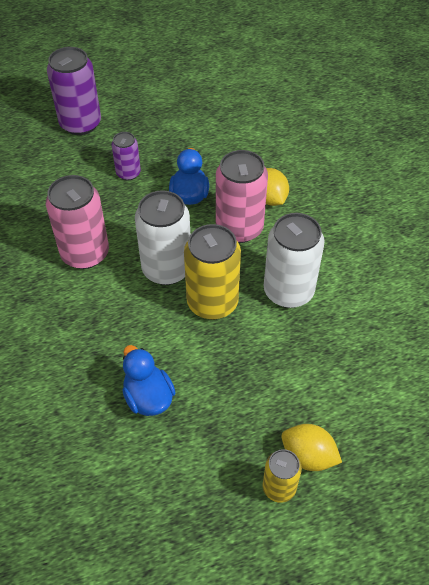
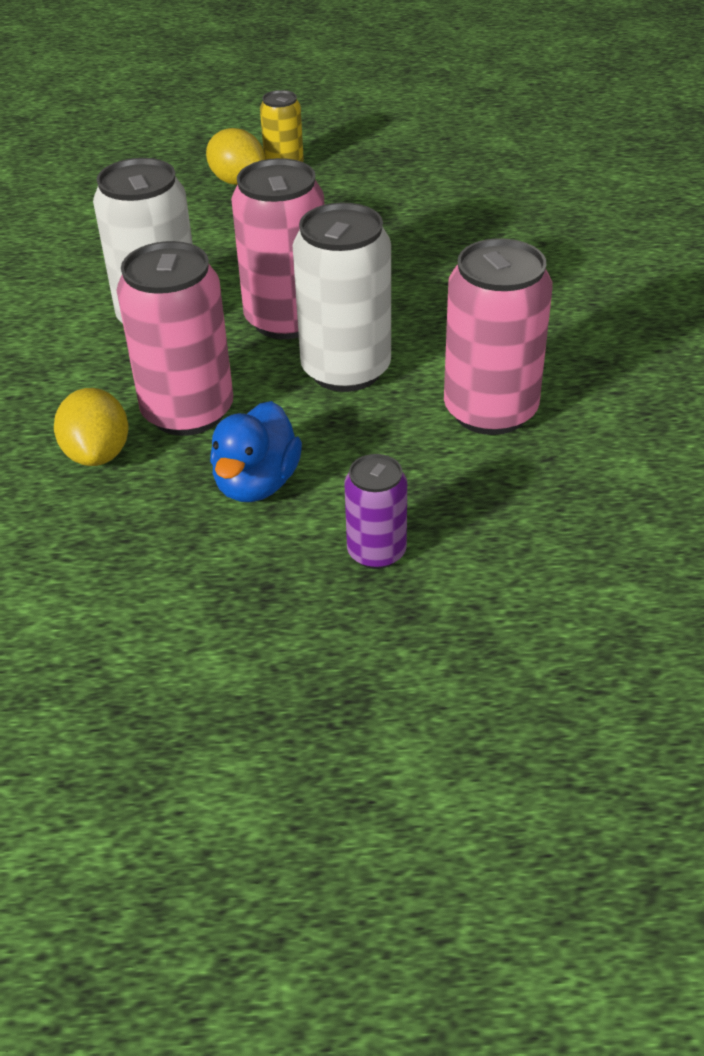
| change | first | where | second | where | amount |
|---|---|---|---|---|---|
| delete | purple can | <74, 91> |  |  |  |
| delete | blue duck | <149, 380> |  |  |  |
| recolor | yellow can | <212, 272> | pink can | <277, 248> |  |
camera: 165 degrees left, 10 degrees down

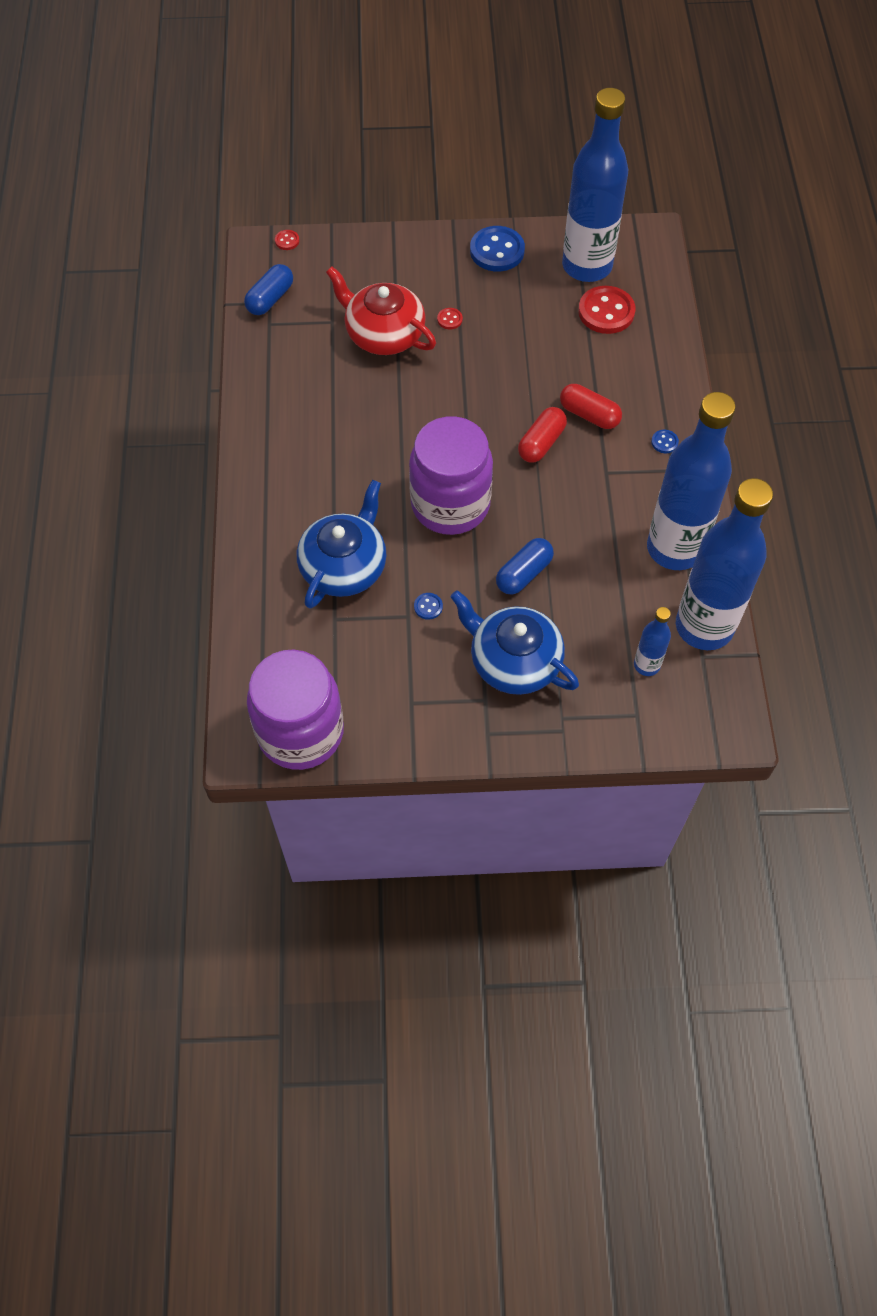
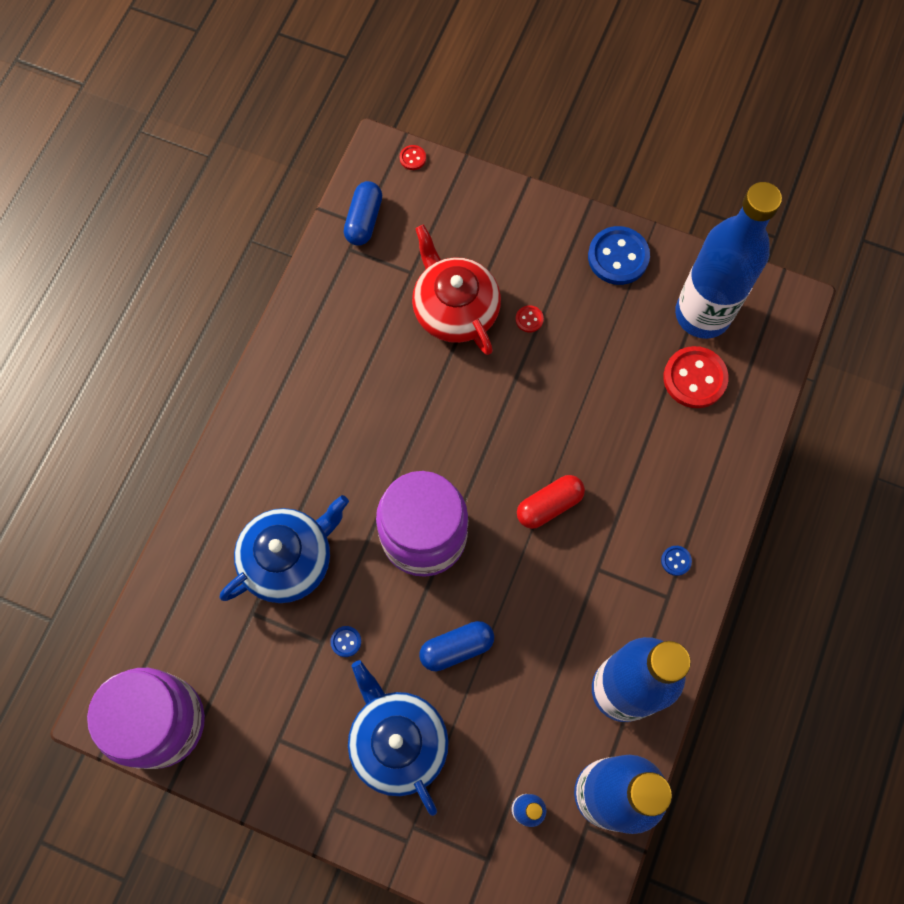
| change | first | where | second | where | amount |
|---|---|---|---|---|---|
| rotate | blue capsule | <268, 289> |  | <363, 213> | 45 degrees counterclockwise |
| delete | red capsule | <591, 406> |  |  |  |
camera: 25 degrees right, 10 degrees up

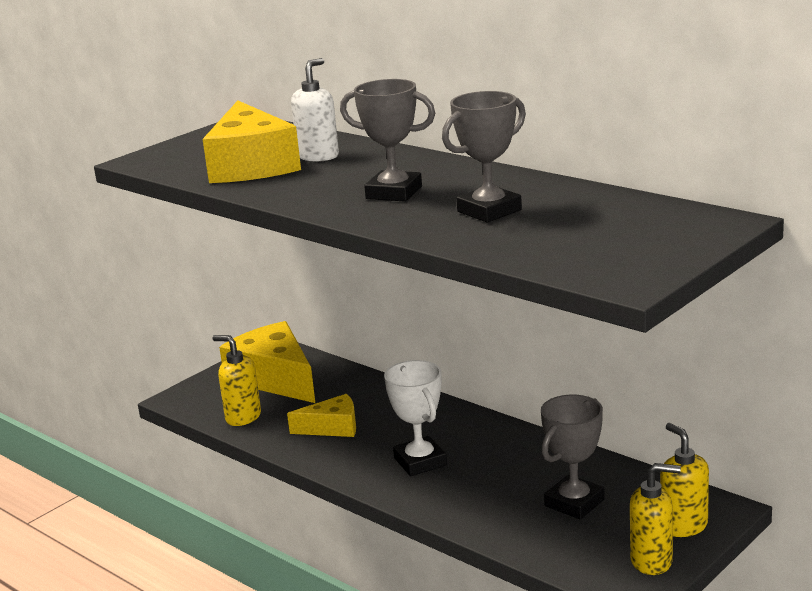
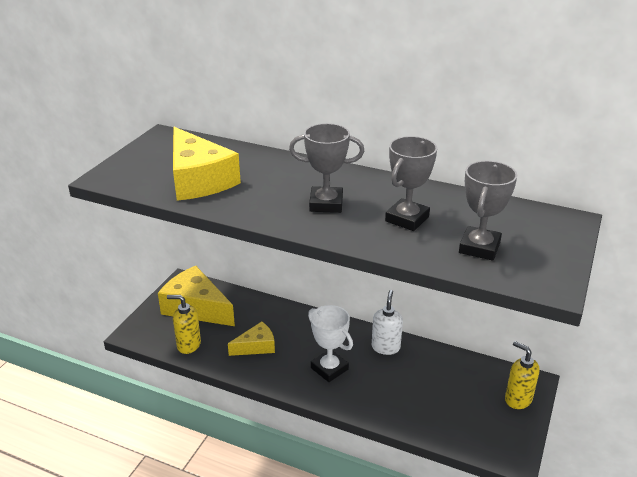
| change | first | where | second | where | amount |
|---|---|---|---|---|---|
| move | white soap dispenser | <315, 110> |  | <387, 322> |  |
| move | grey trophy | <573, 457> |  | <488, 211> |  |
| delete | yellow soap dispenser | <655, 519> |  |  |  |
camera: 20 degrees left, 10 degrees up

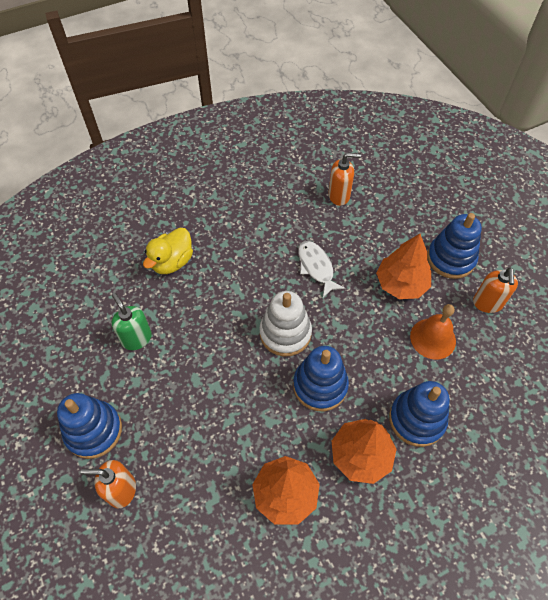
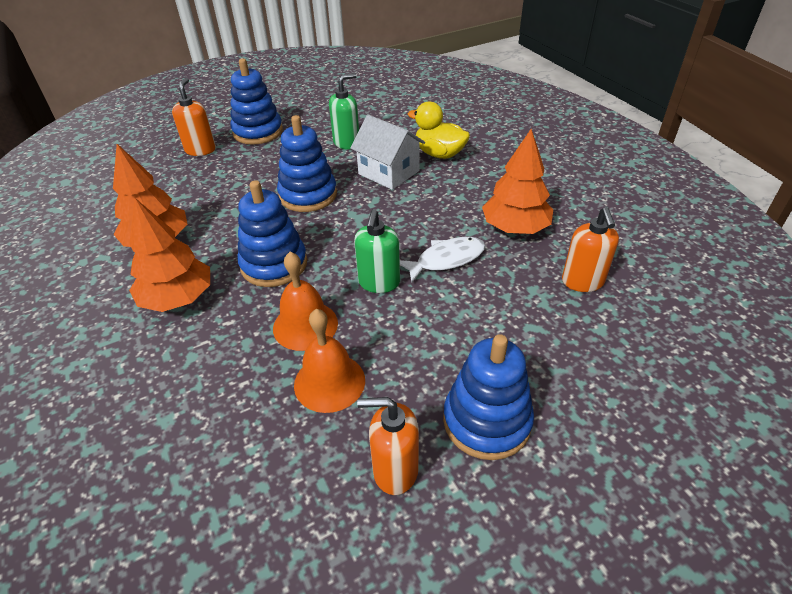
| change | first | where | second | where | amount |
|---|---|---|---|---|---|
| delete | white stacking toy | <285, 324> |  |  |  |
| move | orange tree | <403, 266> |  | <517, 181> |  |
| move | blue stacking toy | <419, 414> |  | <307, 163> |  |
| insert |  |  | orange bell | <305, 301> |  |
| insert |  |  | white house | <387, 152> |  |
| insert |  |  | green soap dispenser | <377, 251> |  |
camera: 90 degrees right, 15 degrees down

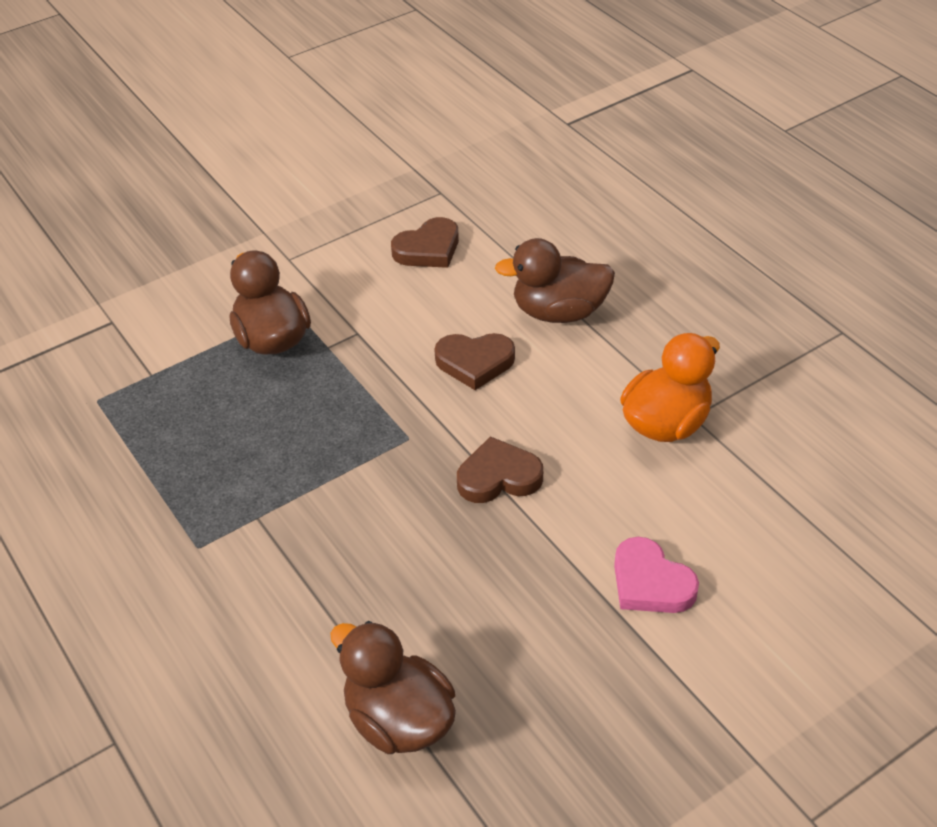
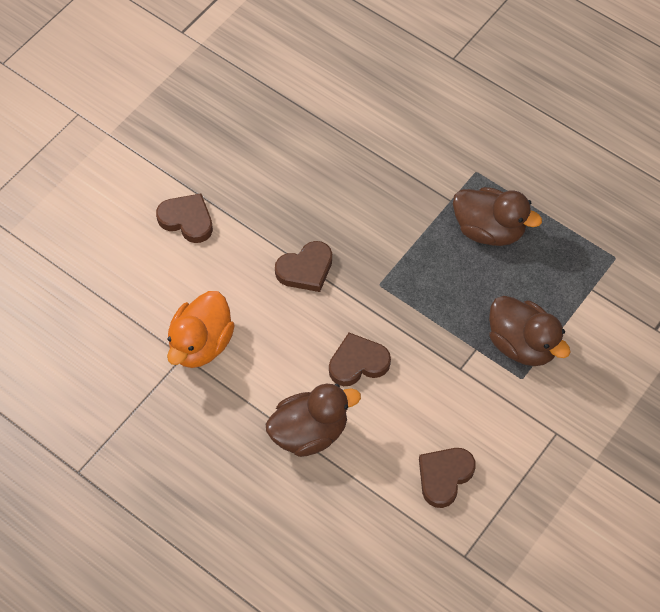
| change | first | where | second | where | amount |
|---|---|---|---|---|---|
| move | brown duck | <393, 687> |  | <497, 216> |  |
| recolor | pink heart | <656, 575> | brown heart | <184, 218> |  |
camera: 160 degrees right, 15 degrees up

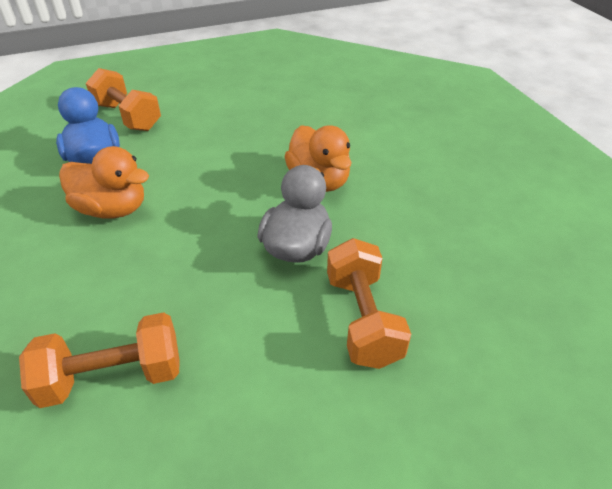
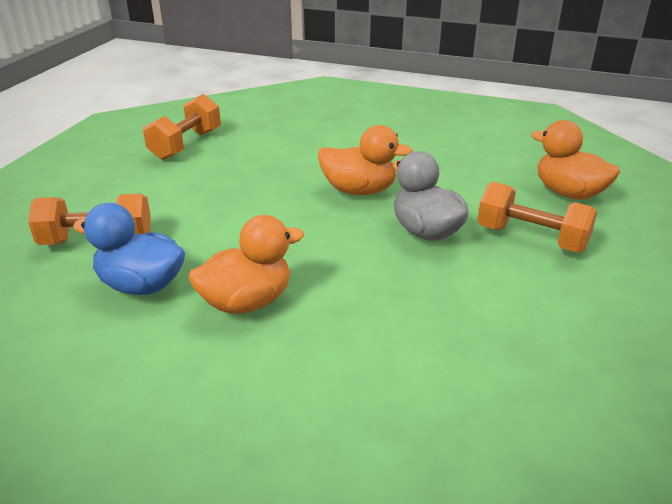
| change | first | where | second | where | amount |
|---|---|---|---|---|---|
| move | orange dumbbell | <99, 360> |  | <182, 127> |  |
| insert |  |  | orange duck | <575, 160> |  |
camera: 50 degrees left, 10 degrees down

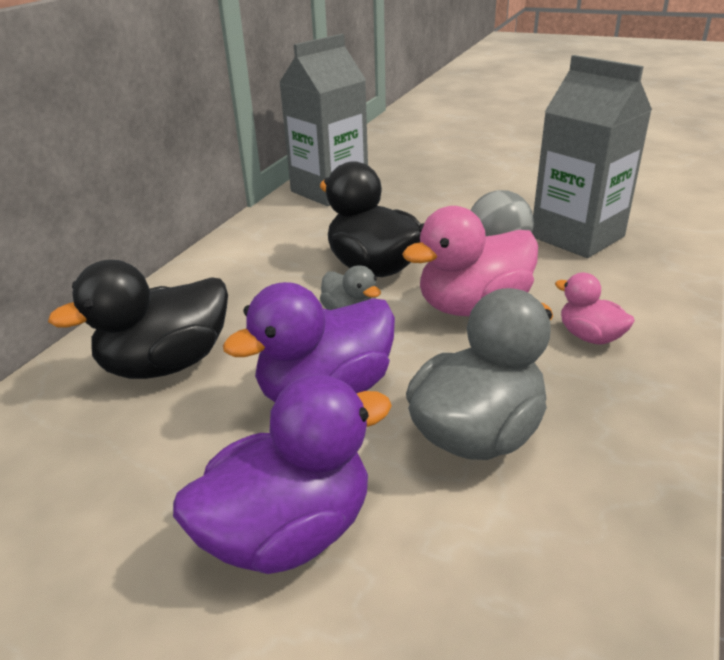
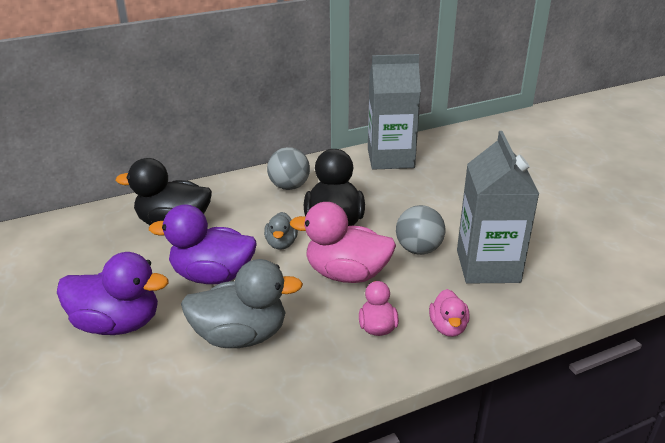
| change | first | where | second | where | amount |
|---|---|---|---|---|---|
| insert |  |  | grey ball | <288, 168> |  |
| insert |  |  | pink duck | <449, 313> |  |
camera: 40 degrees right, 0 degrees up

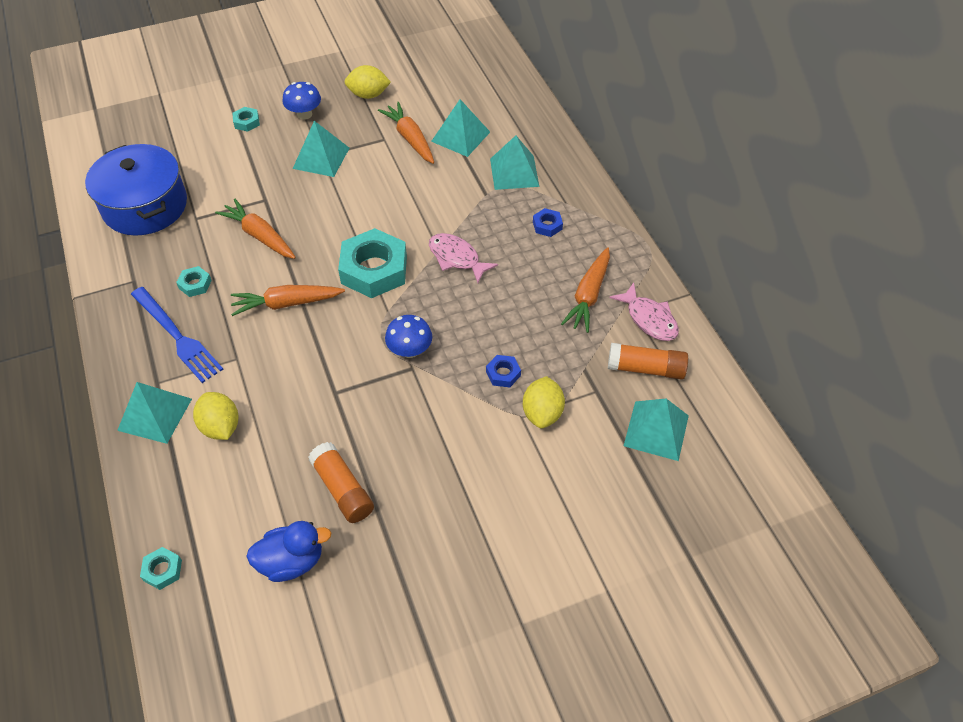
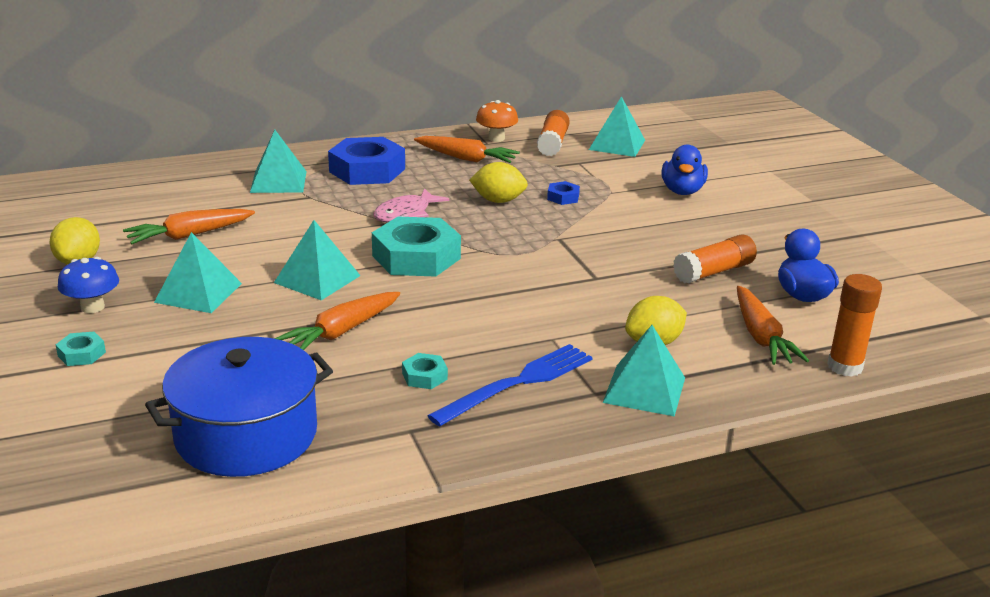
| change | first | where | second | where | amount |
|---|---|---|---|---|---|
| replace | turquoise nut | <161, 568> | orange glue stick | <854, 325> |  |
| move | orange carrot | <288, 300> |  | <773, 325> |  |
| delete | blue mushroom | <408, 336> |  |  |  |
| move | turquoise pyramid | <460, 128> |  | <317, 260> |  |
| move | yellow lemon | <544, 402> |  | <498, 182> |  |
| resize | blue nut | <548, 222> |  | <366, 161> | x2.26 |
| replace | pink fish | <644, 312> | orange mushroom | <497, 121> |  |
| insert |  |  | blue duck | <685, 170> |  |
camera: 90 degrees left, 25 degrees down

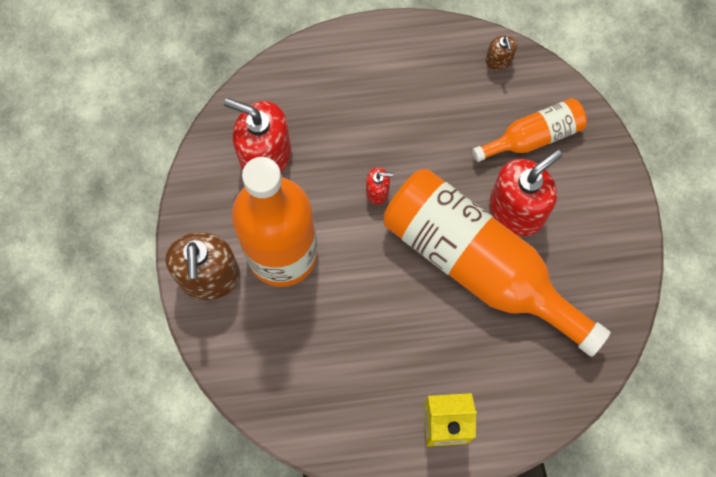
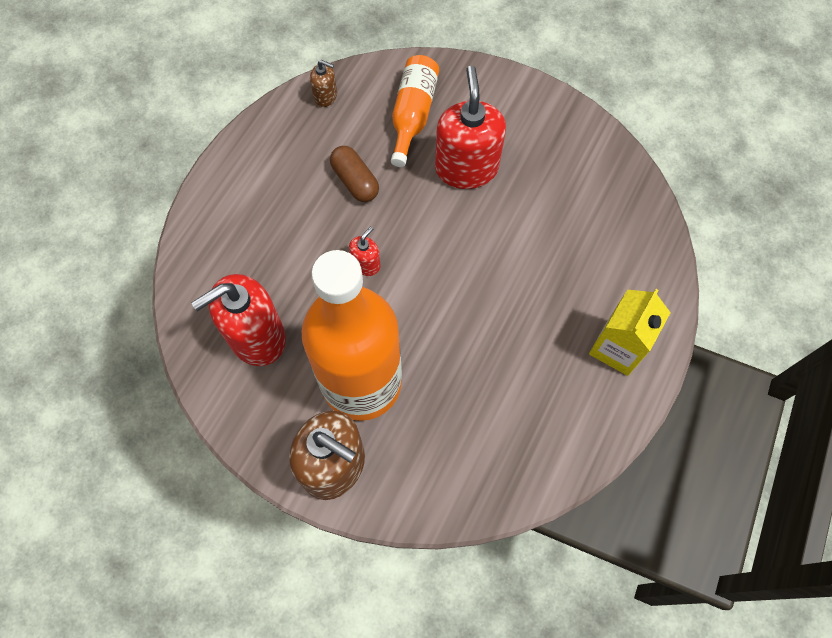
| change | first | where | second | where | amount |
|---|---|---|---|---|---|
| delete | orange bottle | <497, 263> |  |  |  |
| insert |  |  | brown capsule | <354, 174> |  |
camera: 55 degrees left, 5 degrees down

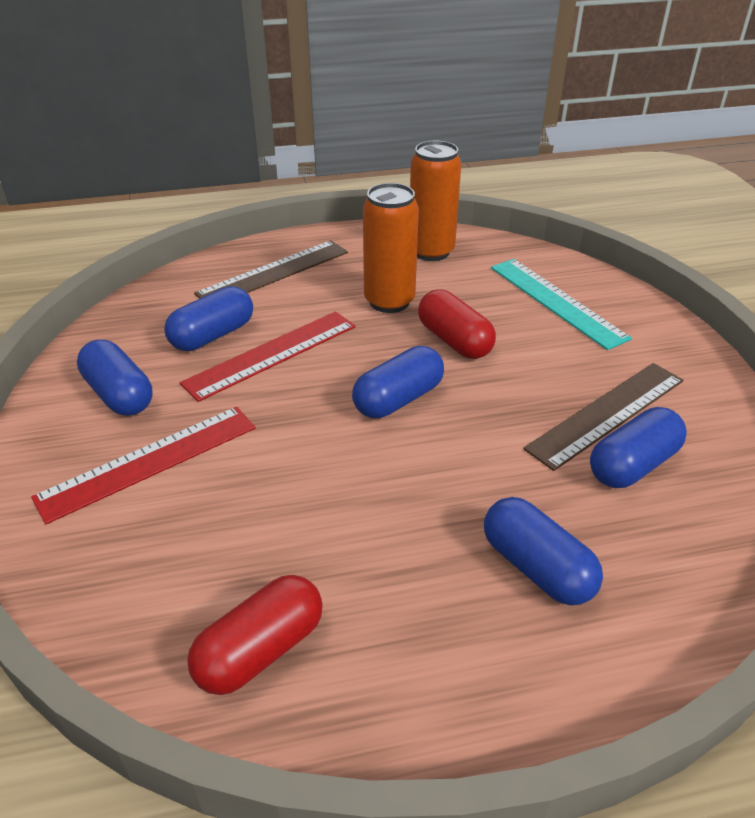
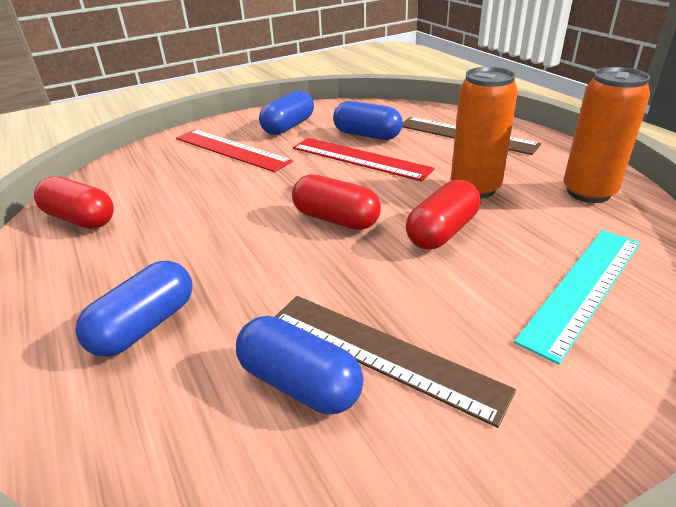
| change | first | where | second | where | amount |
|---|---|---|---|---|---|
| recolor | blue capsule | <398, 382> | red capsule | <336, 202> |  |
camera: 75 degrees right, 5 degrees down

